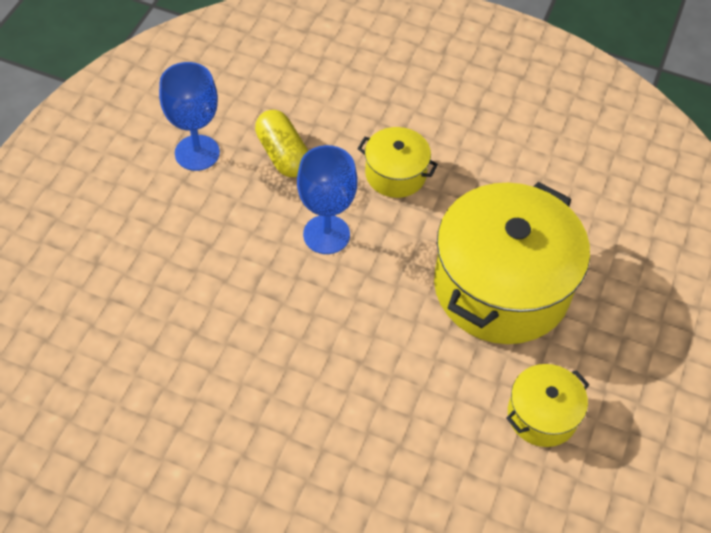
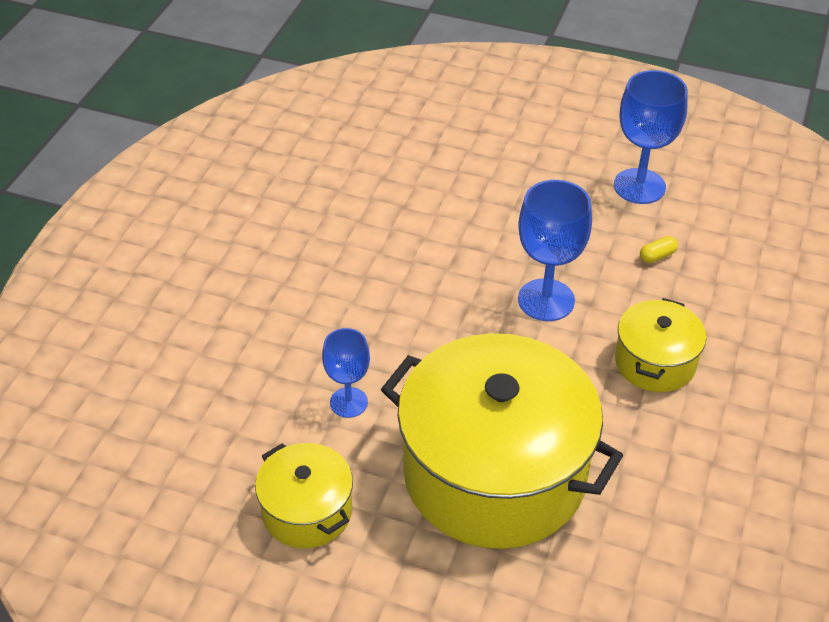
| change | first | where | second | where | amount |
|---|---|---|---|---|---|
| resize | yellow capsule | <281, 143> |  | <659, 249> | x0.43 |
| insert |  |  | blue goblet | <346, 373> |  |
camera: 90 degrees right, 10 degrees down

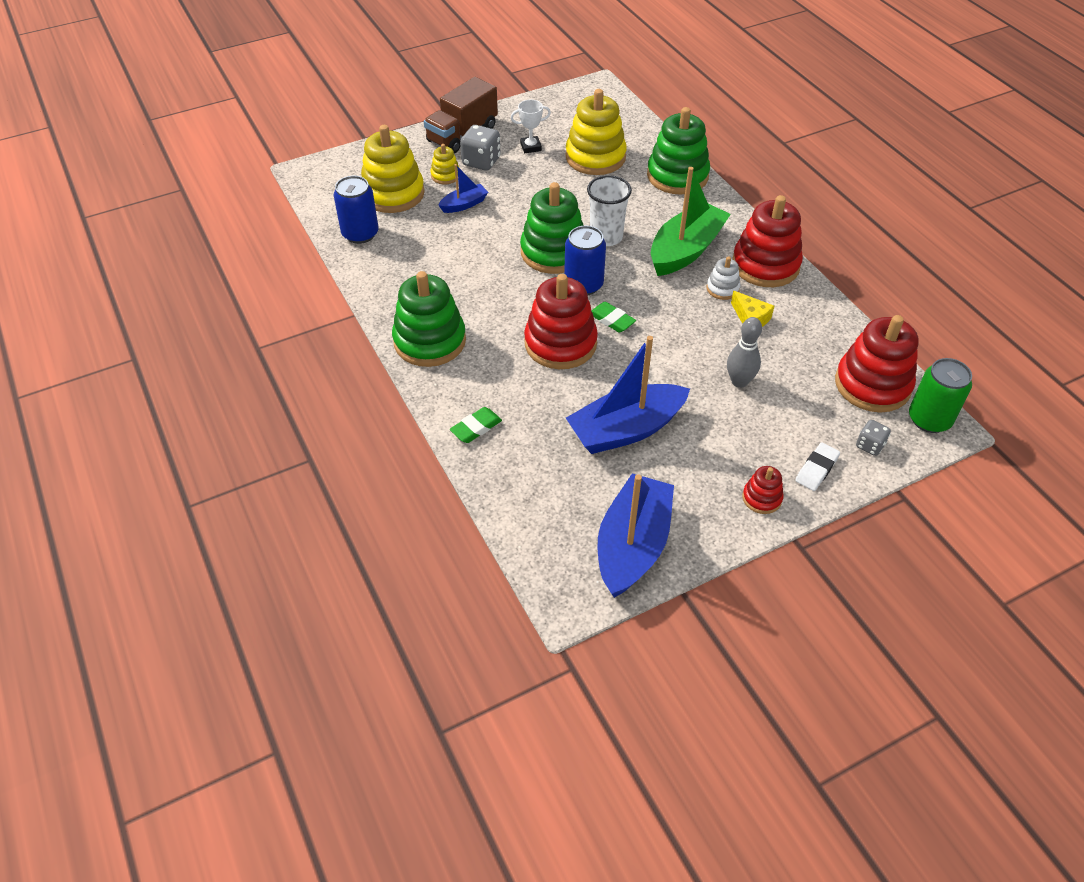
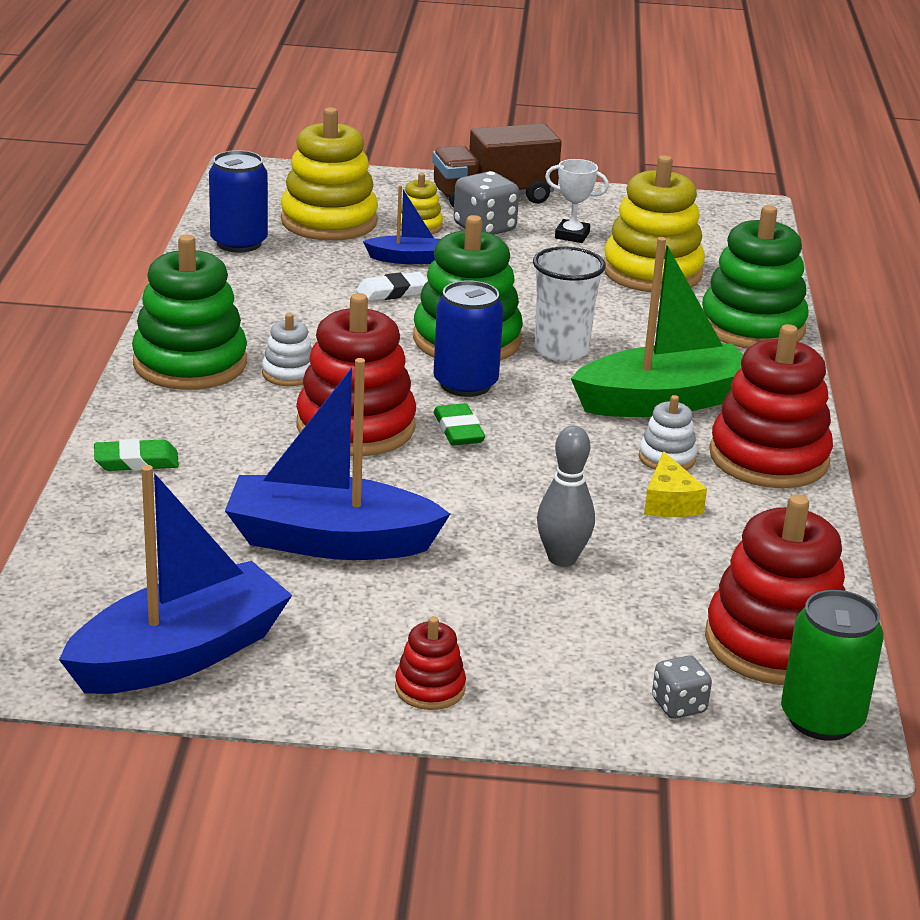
| change | first | where | second | where | amount |
|---|---|---|---|---|---|
| move | white eraser | <817, 466> |  | <392, 286> |  |
| insert |  |  | white stacking toy | <287, 349> |  |
camera: 30 degrees right, 20 degrees down

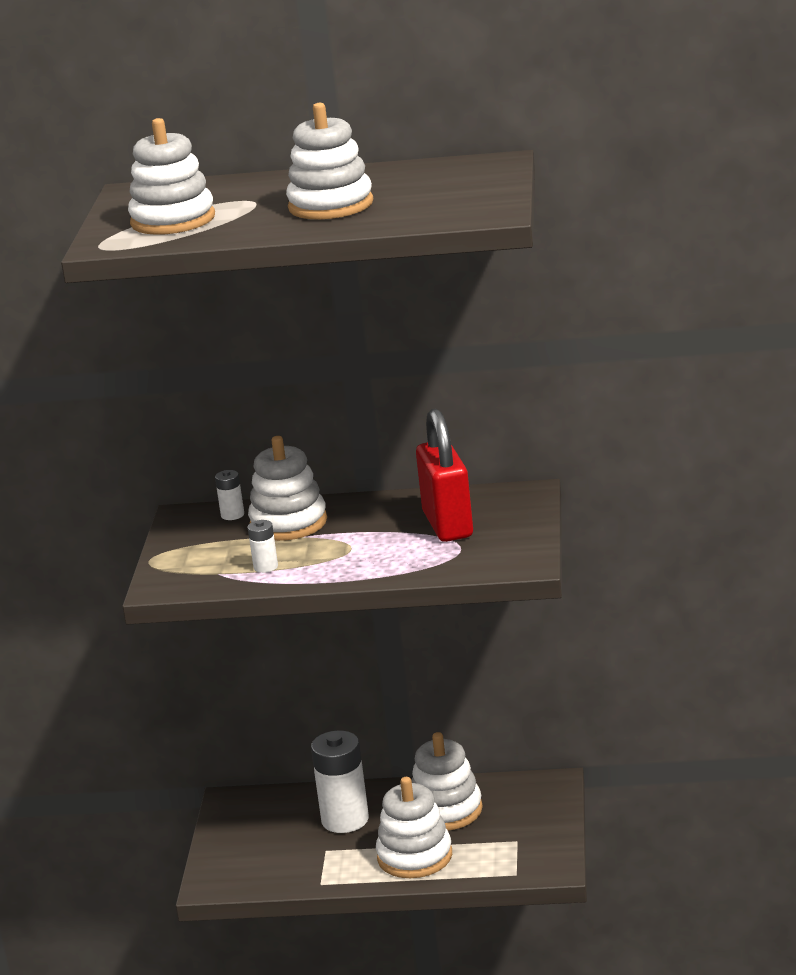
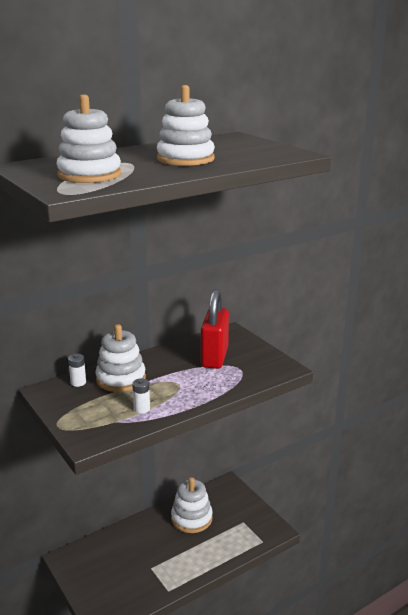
| change | first | where | second | where | amount |
|---|---|---|---|---|---|
| delete | white battery | <340, 781> |  |  |  |
| delete | white stacking toy | <414, 827> |  |  |  |
| rotate | red padlock | <444, 475> |  | <215, 329> | 60 degrees clockwise |
camera: 40 degrees left, 0 degrees up

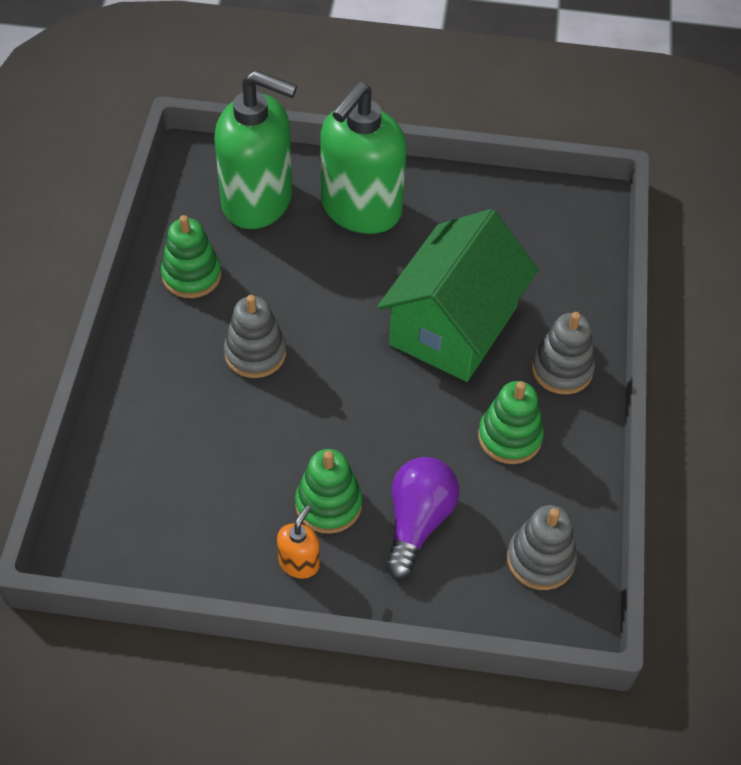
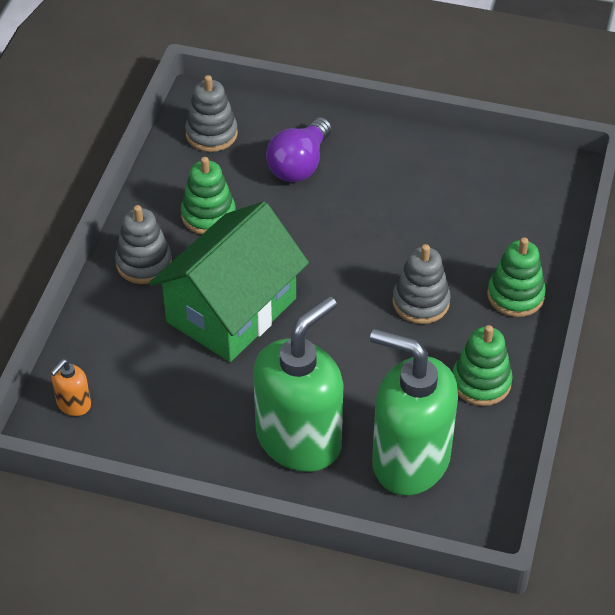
| change | first | where | second | where | amount |
|---|---|---|---|---|---|
| move | orange soap dispenser | <298, 541> |  | <70, 387> |  |
| move | green stacking toy | <328, 491> |  | <516, 277> |  |
camera: 170 degrees left, 5 degrees down

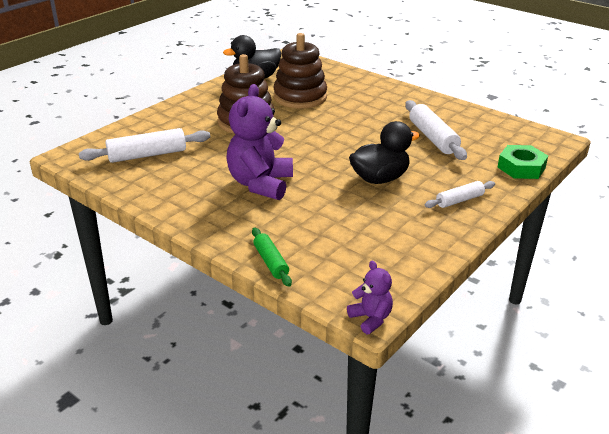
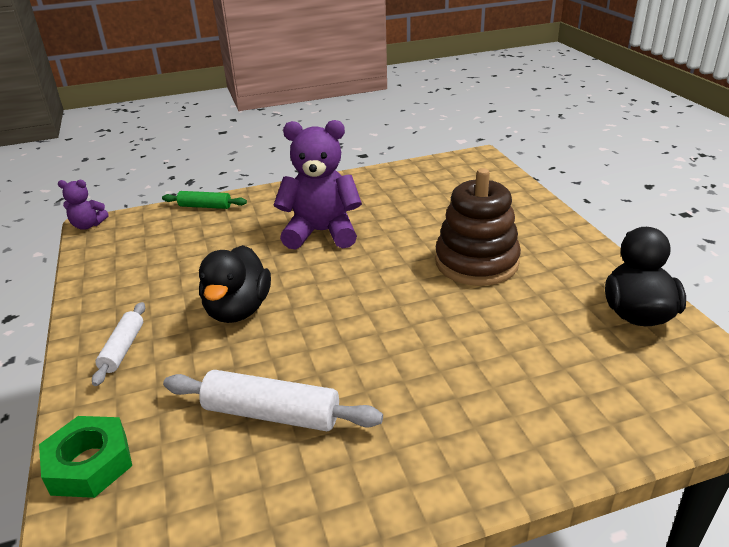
| change | first | where | second | where | amount |
|---|---|---|---|---|---|
| delete | white rolling pin | <144, 145> |  |  |  |
| rotate | purple teddy bear | <259, 142> |  | <318, 185> | 45 degrees counterclockwise |
| delete | brown stacking toy | <300, 71> |  |  |  |
camera: 125 degrees right, 0 degrees up

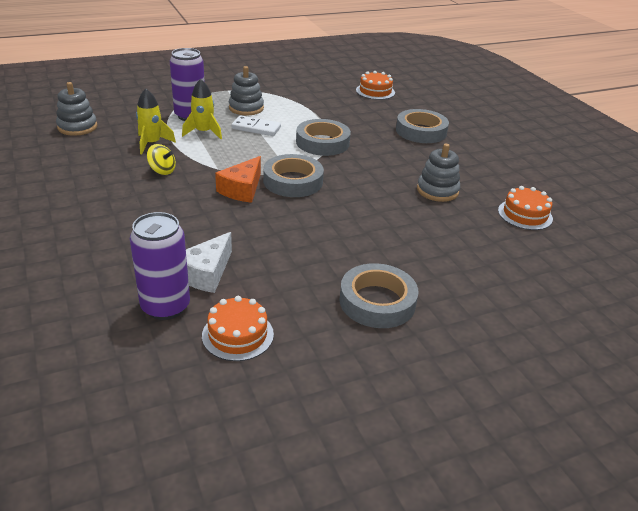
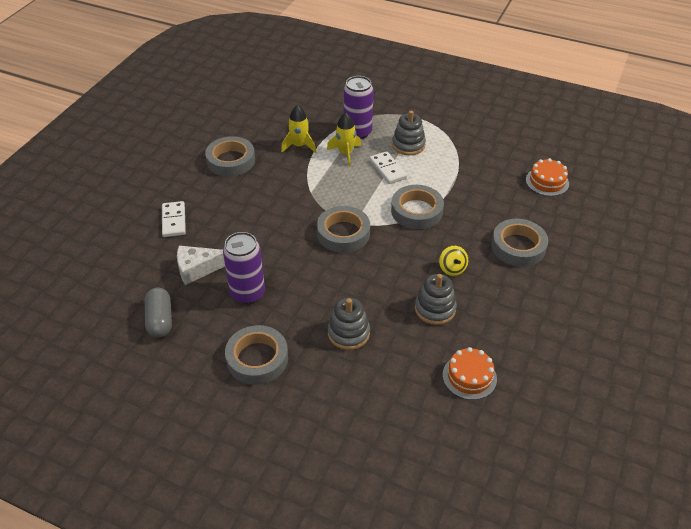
| change | first | where | second | where | amount |
|---|---|---|---|---|---|
| move | grey stacking toy | <76, 109> |  | <349, 324> |  |
| move | purple can | <160, 266> |  | <244, 268> |  |
| move | yellow spinning top | <161, 159> |  | <453, 261> |  |
| replace | orange cake | <238, 328> | grey capsule | <158, 313> |  |
| delete | orange cheese | <238, 179> |  |  |  |
| insert |  |  | white domino | <174, 219> |  |
| insert |  |  | grey tape | <230, 156> |  |
camera: 50 degrees right, 10 degrees up

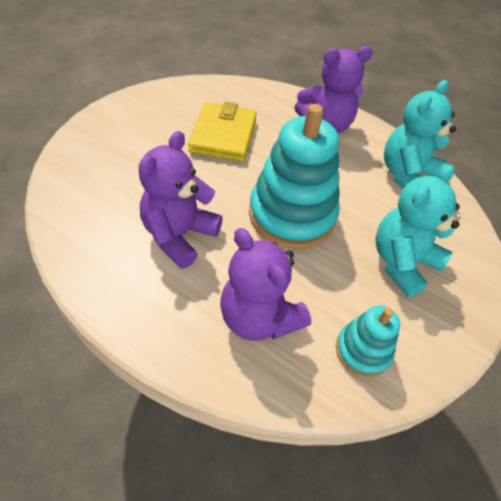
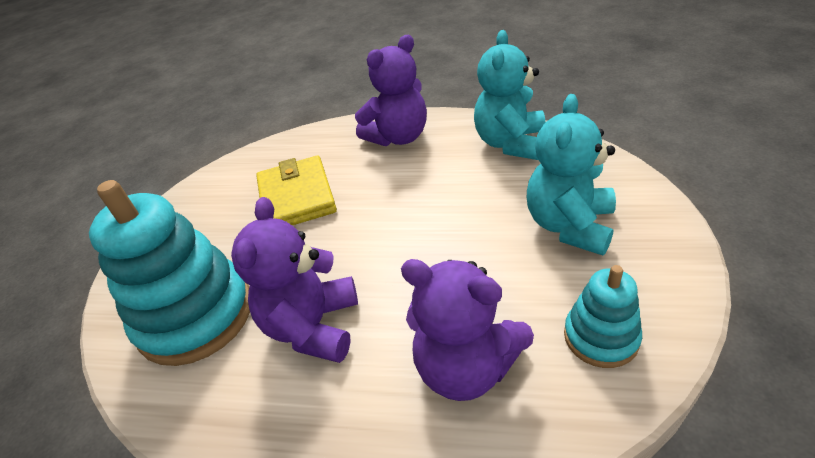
| change | first | where | second | where | amount |
|---|---|---|---|---|---|
| move | turquoise stacking toy | <294, 176> |  | <169, 273> |  |
camera: 15 degrees left, 10 degrees down

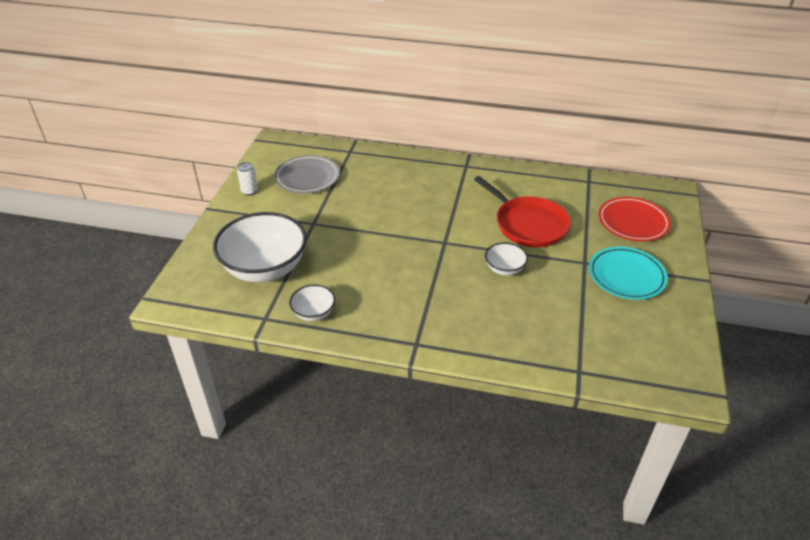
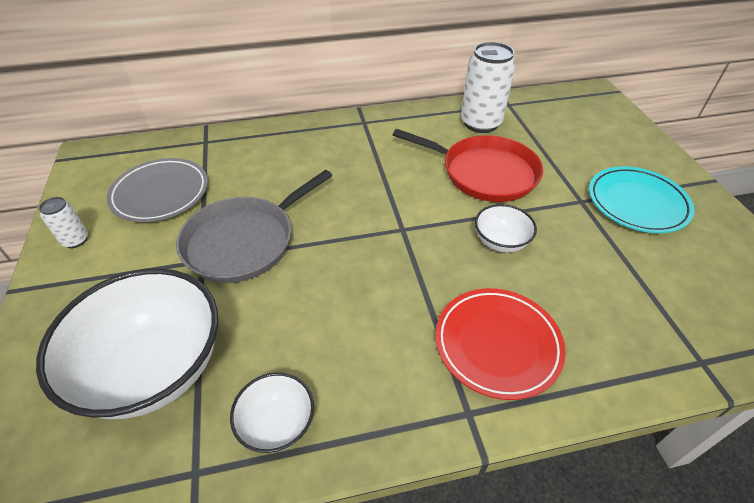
| change | first | where | second | where | amount |
|---|---|---|---|---|---|
| move | red plate | <634, 219> |  | <500, 344> |  |
| insert |  |  | grey pan | <254, 226> |  |
| insert |  |  | white can | <488, 87> |  |
camera: 25 degrees left, 5 degrees up

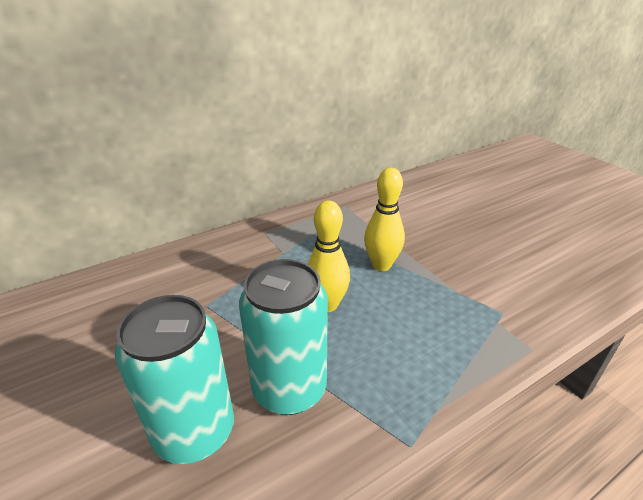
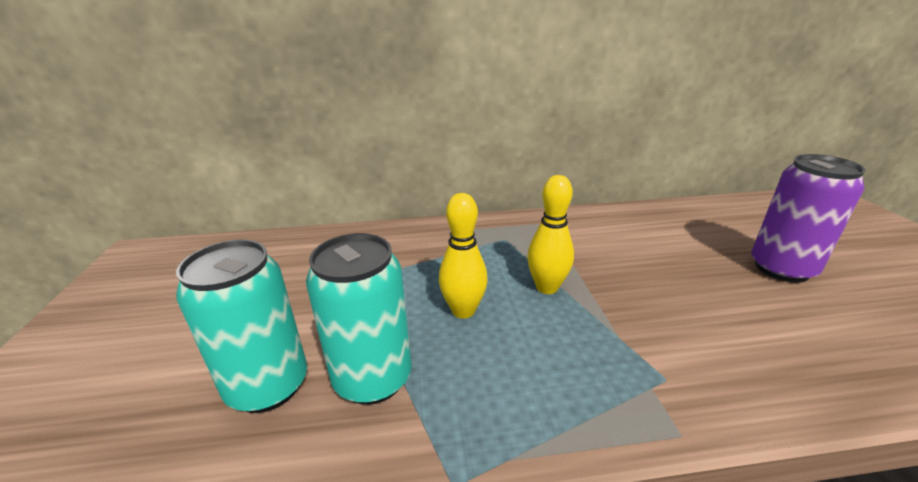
| change | first | where | second | where | amount |
|---|---|---|---|---|---|
| insert |  |  | purple can | <808, 218> |  |
camera: 25 degrees right, 5 degrees down

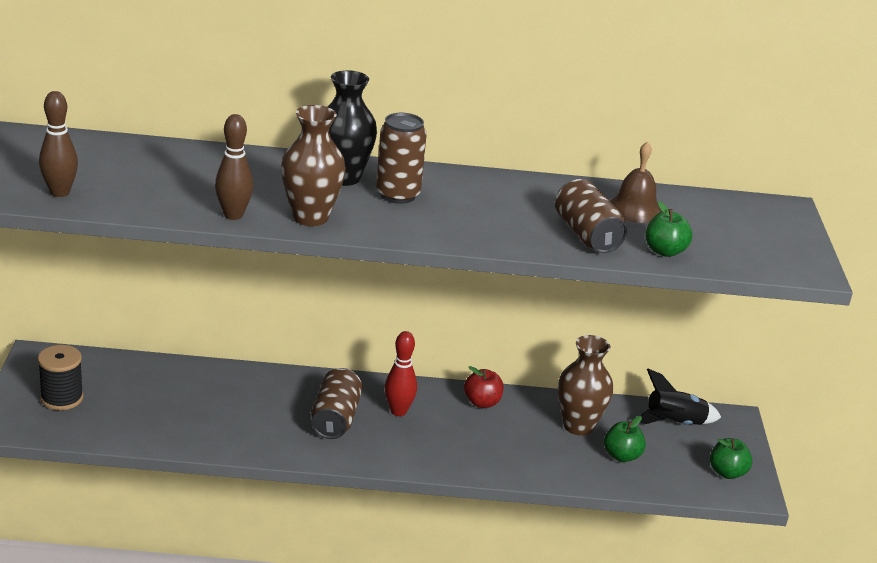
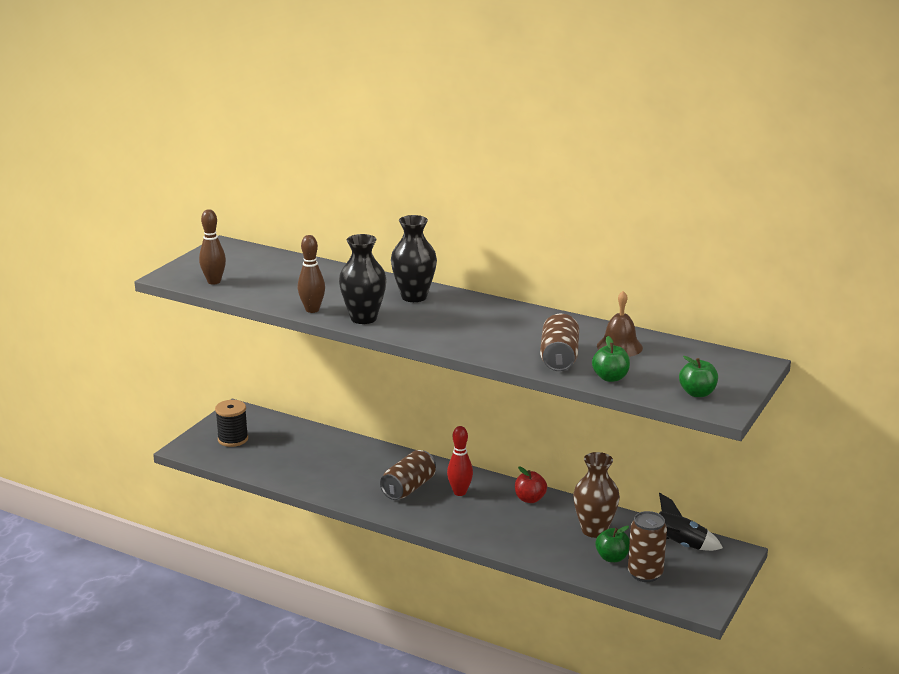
| change | first | where | second | where | amount |
|---|---|---|---|---|---|
| recolor | brown vase | <313, 165> | black vase | <363, 279> |  |
| move | brown can | <401, 158> |  | <647, 546> |  |
| move | green apple | <731, 458> |  | <698, 376> |  |
camera: 30 degrees right, 5 degrees down

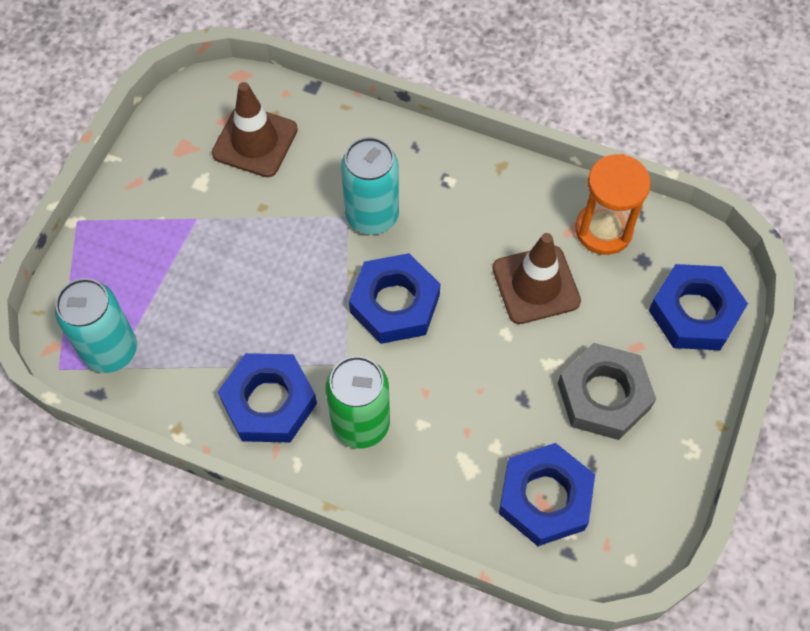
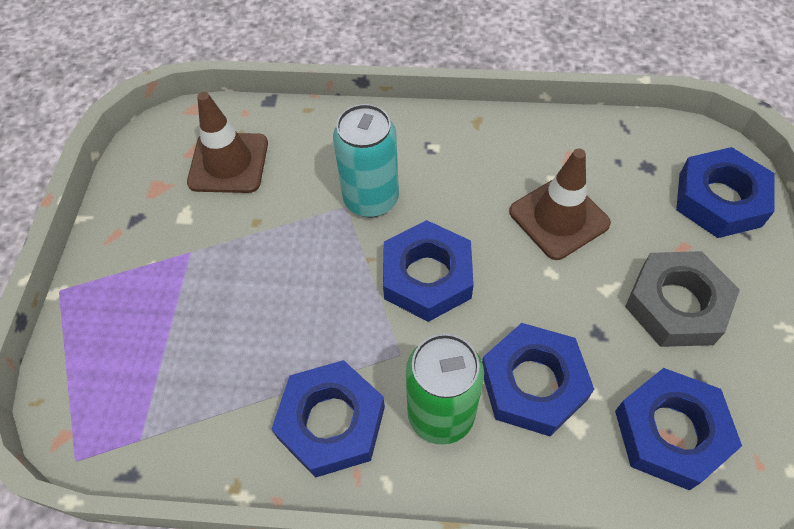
| change | first | where | second | where | amount |
|---|---|---|---|---|---|
| delete | turquoise can | <96, 325> |  |  |  |
| delete | orange hourglass | <613, 204> |  |  |  |
| insert |  |  | blue nut | <538, 379> |  |
camera: 15 degrees left, 5 degrees down

